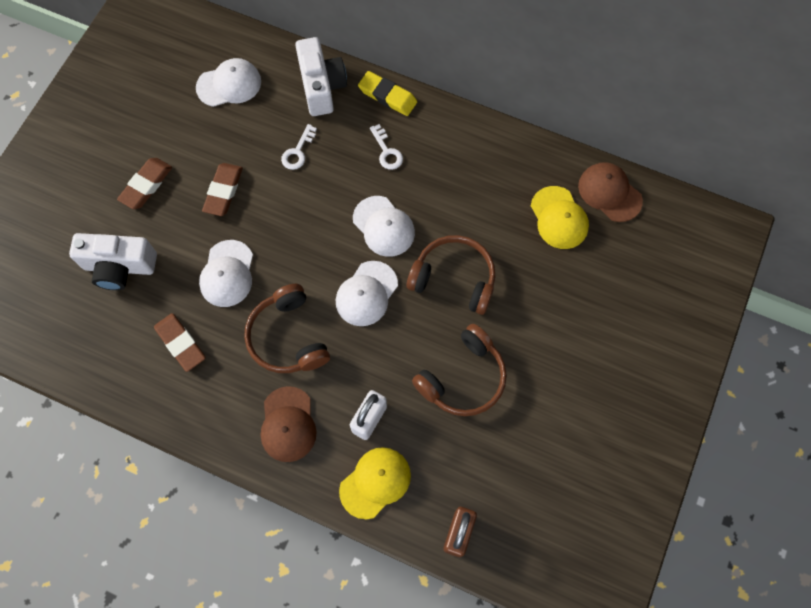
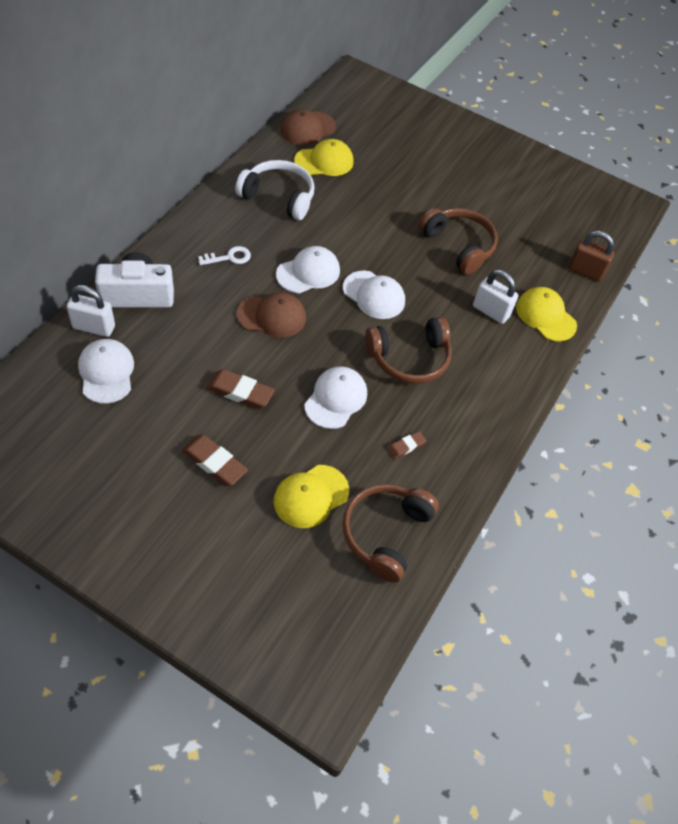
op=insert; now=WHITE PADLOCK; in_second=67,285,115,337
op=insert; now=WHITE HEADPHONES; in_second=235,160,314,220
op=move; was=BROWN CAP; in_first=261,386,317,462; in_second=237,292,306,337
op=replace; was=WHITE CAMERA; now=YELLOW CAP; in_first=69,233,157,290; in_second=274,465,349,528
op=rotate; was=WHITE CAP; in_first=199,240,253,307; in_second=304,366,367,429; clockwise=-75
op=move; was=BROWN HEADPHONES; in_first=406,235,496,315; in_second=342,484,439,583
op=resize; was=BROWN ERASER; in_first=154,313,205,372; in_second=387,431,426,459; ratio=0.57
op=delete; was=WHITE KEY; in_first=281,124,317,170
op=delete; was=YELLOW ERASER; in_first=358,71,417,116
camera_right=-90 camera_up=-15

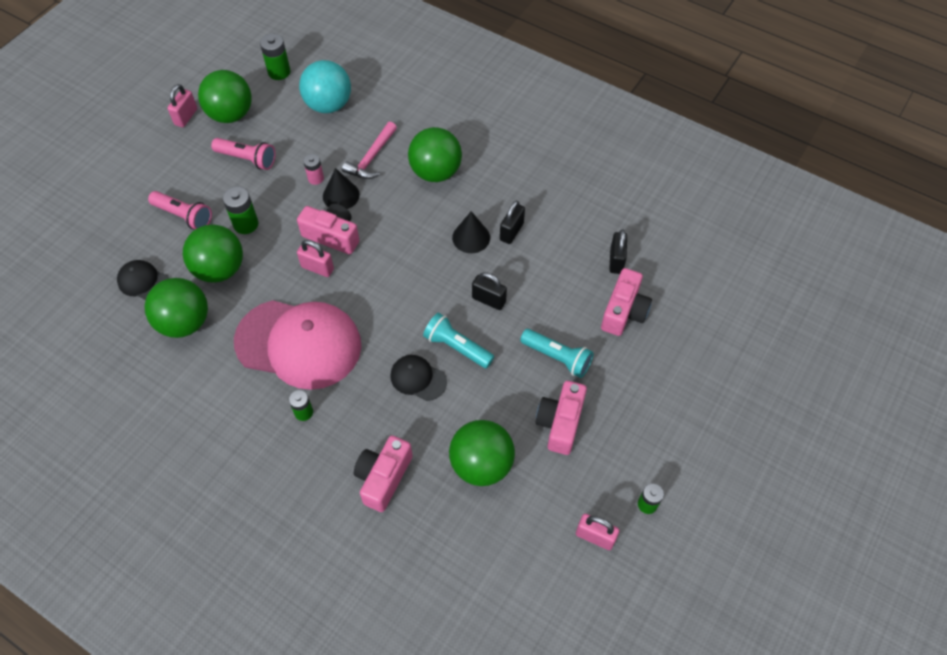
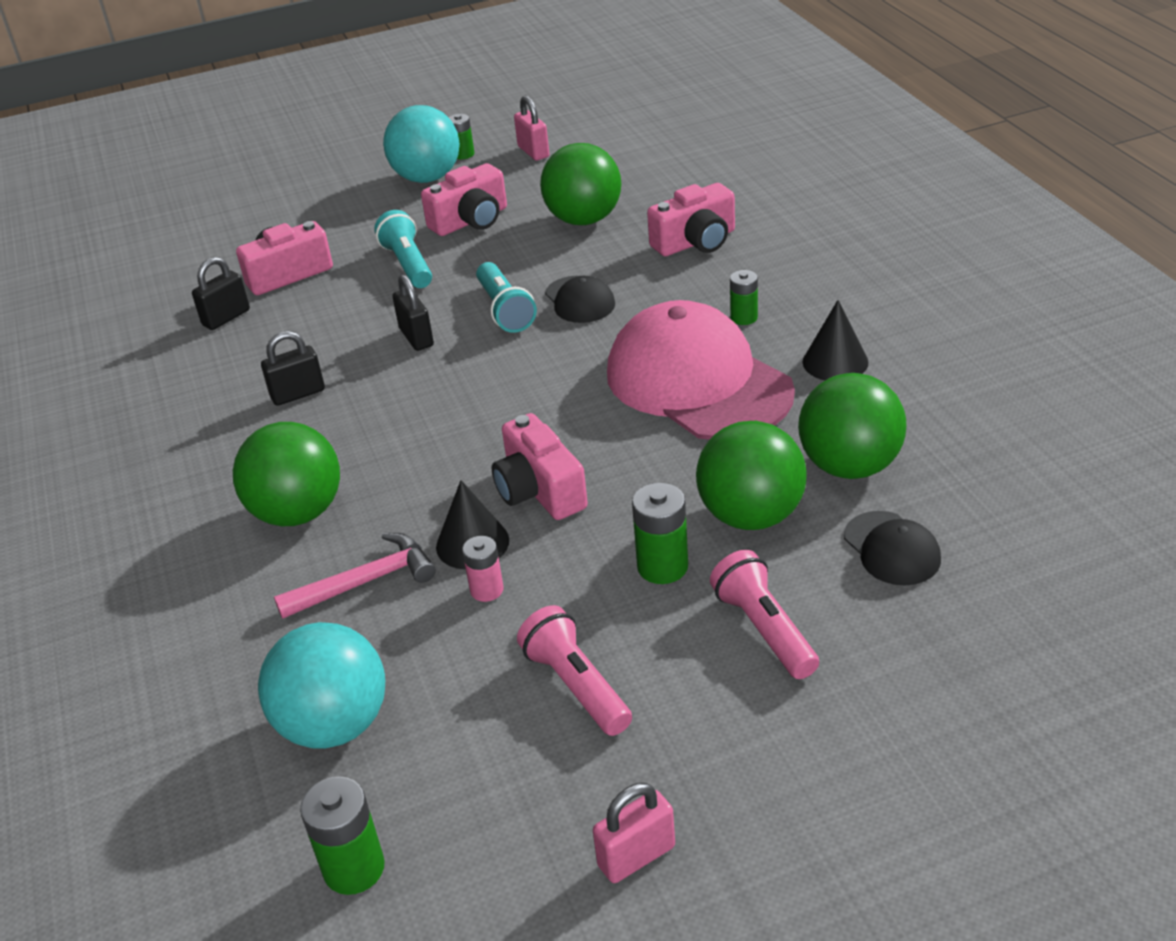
op=insert; now=TURQUOISE BALL; in_second=383,105,460,183
op=move; was=BLACK CONE; in_first=452,211,490,253; in_second=803,300,869,380
op=delete; was=GREEN BALL; in_first=198,70,252,123
op=delete; was=PINK PADLOCK; in_first=297,240,334,277
camera_right=-140 camera_up=-20

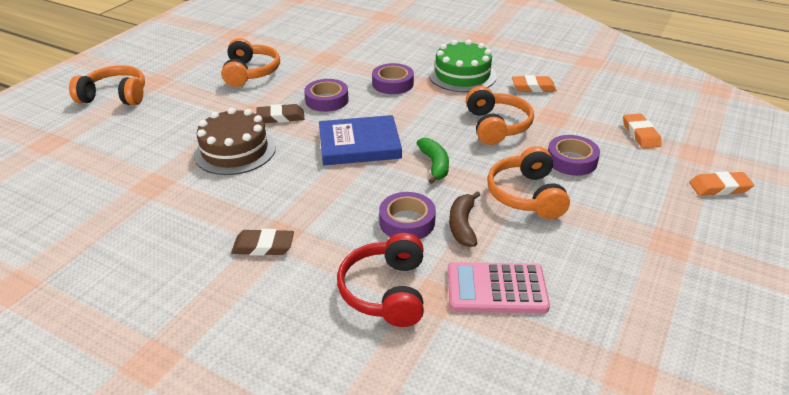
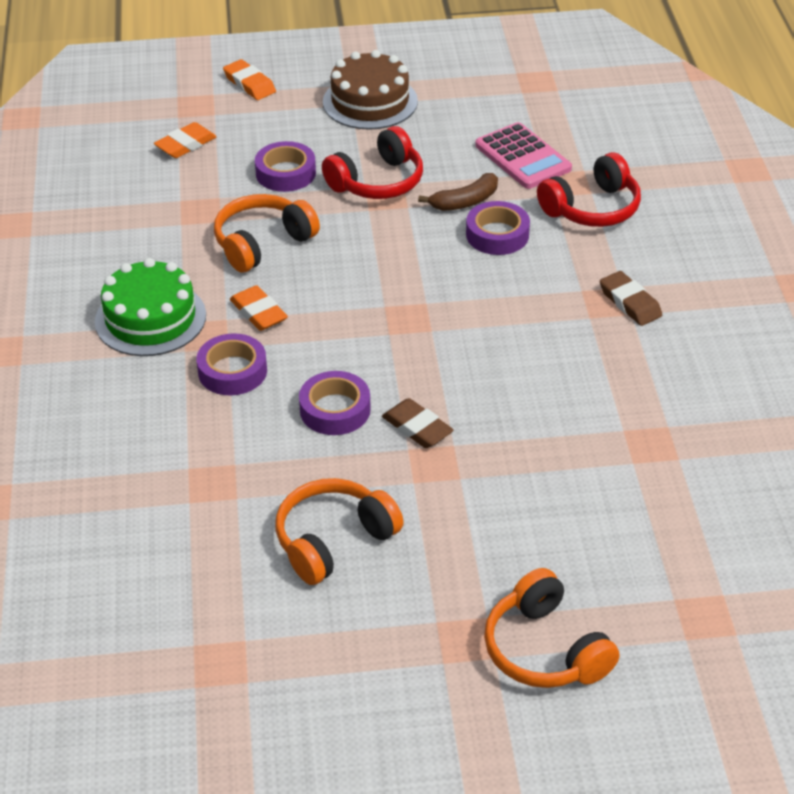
op=move; was=ORANGE ERASER; in_first=512,75,557,92; in_second=230,285,288,331
op=recolor; was=ORANGE HEADPHONES; now=RED HEADPHONES; in_first=487,146,570,219; in_second=322,126,423,199
op=move; was=BROWN CAKE; in_first=194,108,276,175; in_second=323,50,418,130
op=delete; was=BLUE BOOK; in_first=319,115,402,165
op=delete; was=GREEN BANANA; in_first=417,138,449,184
camera_right=-125 camera_up=5

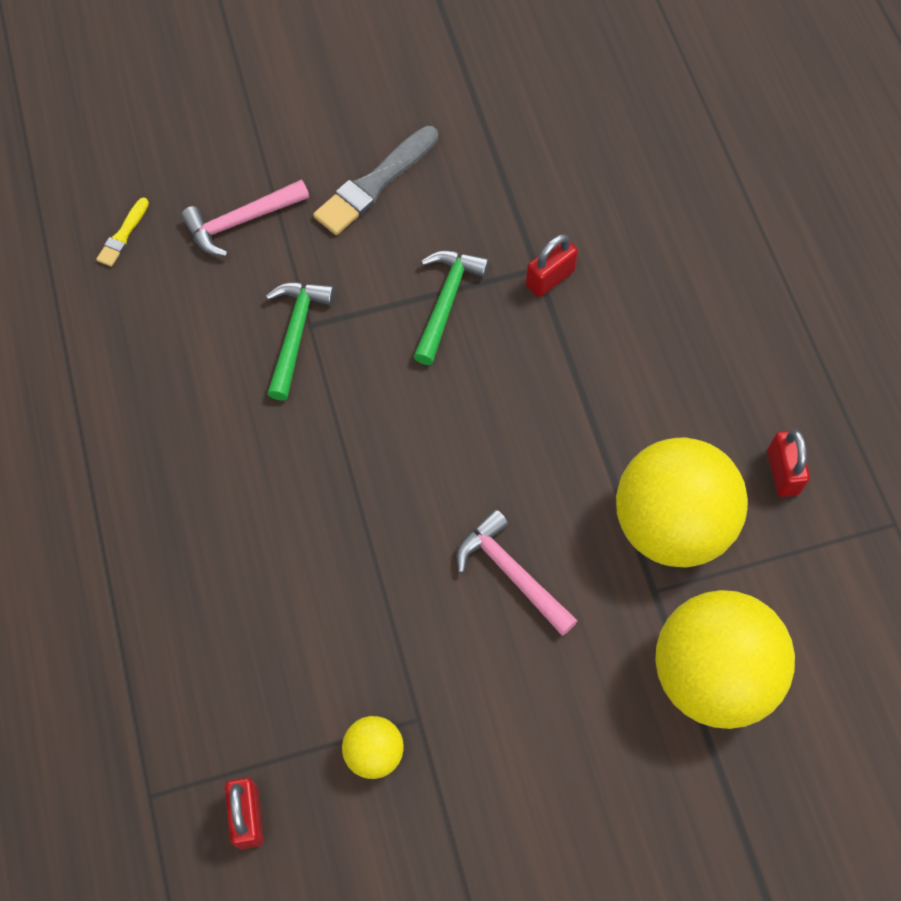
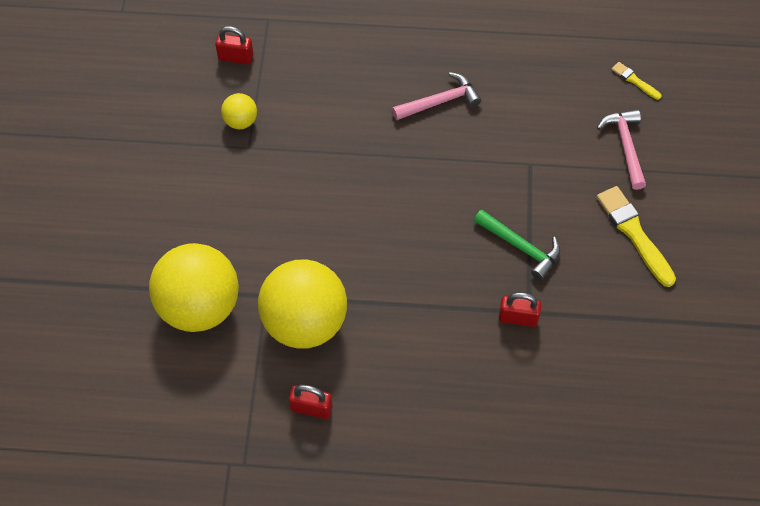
op=move; was=PINK HAMMER; in_first=456,509,578,636; in_second=392,72,481,120
op=rotate; was=RED PADLOCK; in_first=526,234,578,297; in_second=499,292,541,327; clockwise=-60
op=recolor; was=GREY BRUSH; now=YELLOW BRUSH; in_first=313,126,438,235; in_second=597,186,676,287
op=delete; was=GREEN HAMMER; in_first=266,283,335,401
camera_right=110 camera_up=-5

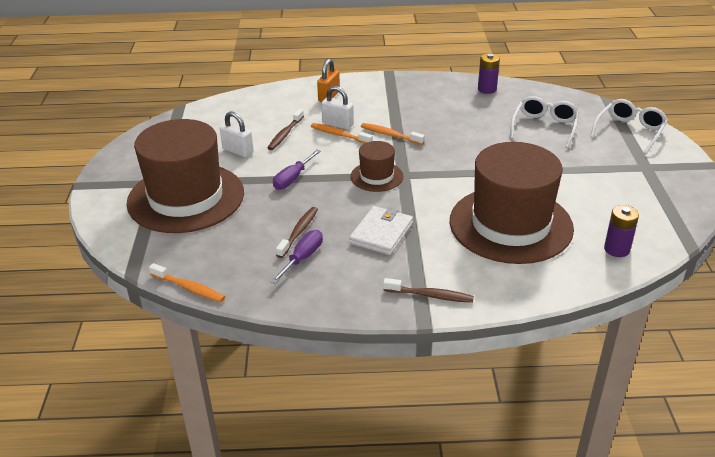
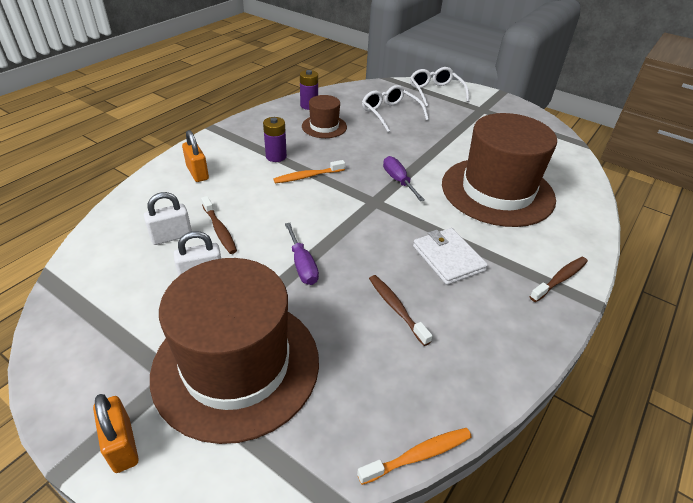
op=insert; now=ORANGE PADLOCK; in_second=93,394,139,473
op=move; was=WHITE PADLOCK; in_first=321,86,354,130; in_second=144,192,192,245
op=move; was=PURPLE BATTERY; in_first=604,205,639,257; in_second=263,117,287,162
op=move; was=BROWN HAT; in_first=351,141,403,192; in_second=302,95,347,138
op=move; was=PURPLE SCREWDRIVER; in_first=270,230,323,284; in_second=383,156,425,201
op=delete; was=ORANGE TOOTHBRUSH; in_first=311,123,373,144
camera_right=-55 camera_up=5

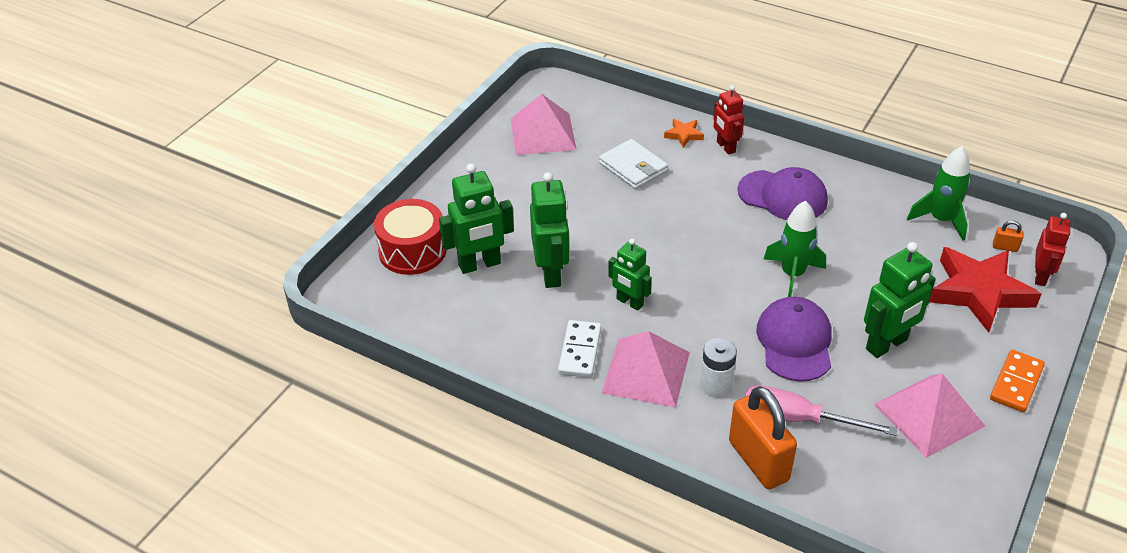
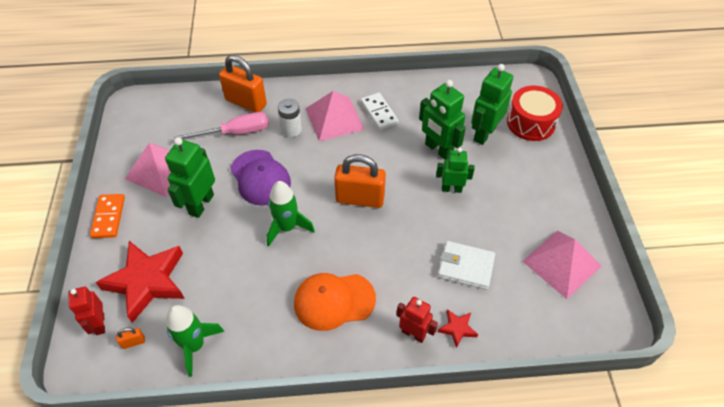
op=recolor; was=PURPLE CAP; now=ORANGE CAP; in_first=737,167,828,220; in_second=294,273,376,331
op=insert; now=ORANGE PADLOCK; in_second=334,154,386,208
op=move; was=GREEN ROBOT; in_first=608,239,652,311; in_second=436,148,475,193
op=recolor; was=ORANGE STAR; now=RED STAR; in_first=664,119,704,148; in_second=438,309,478,348
camera_right=145 camera_up=10

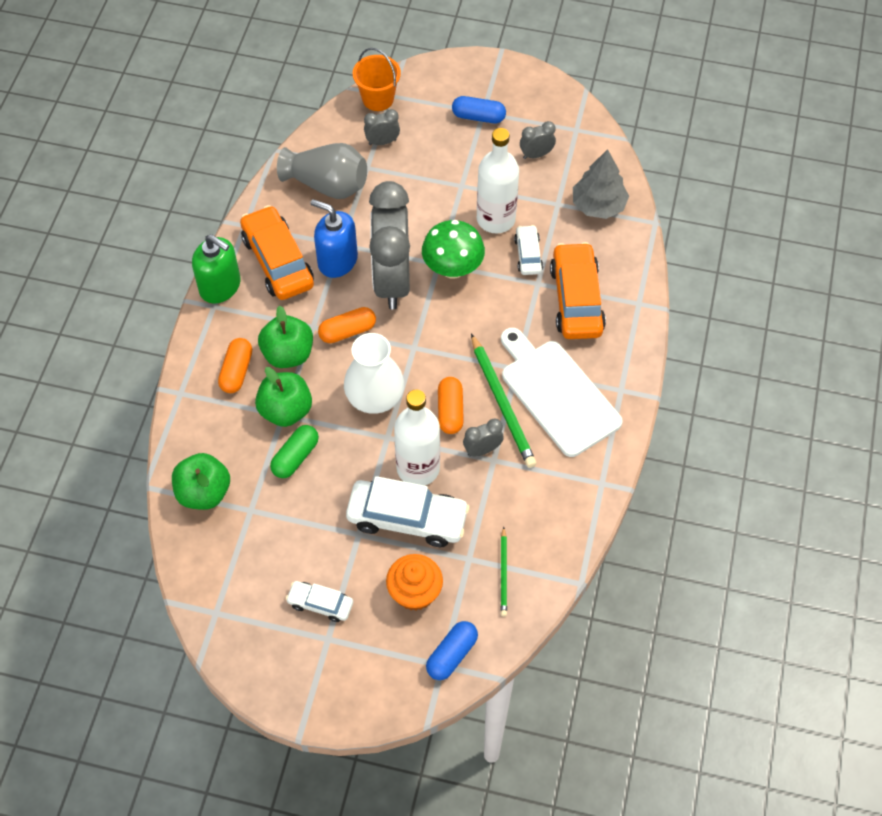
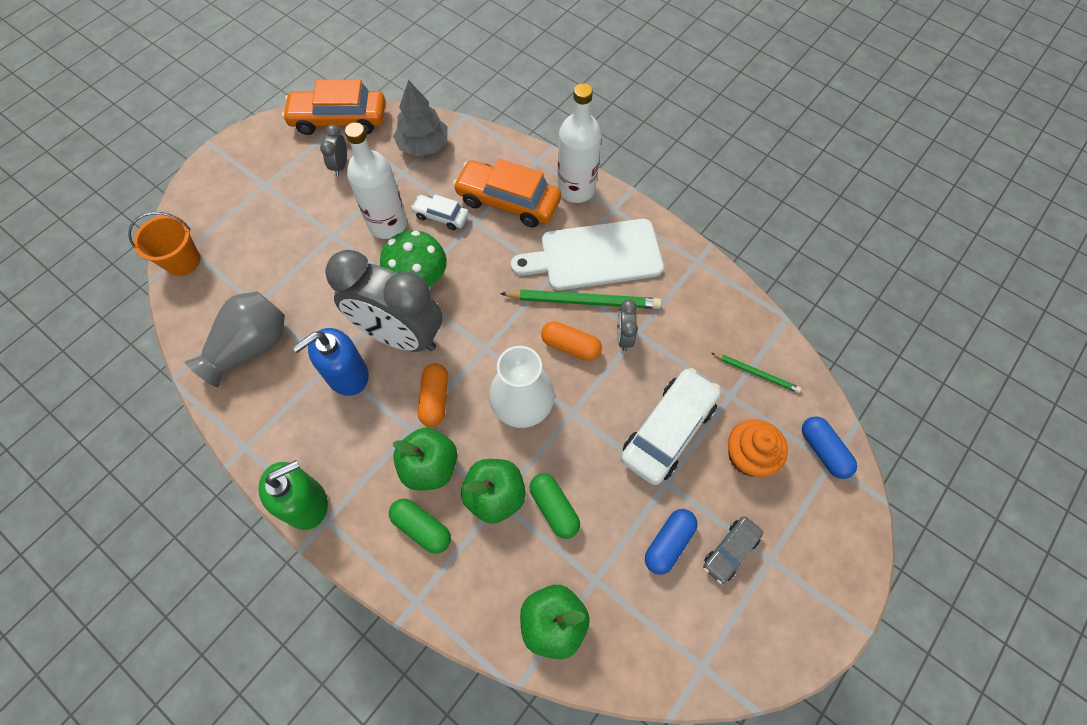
op=move; was=ORANGE CAR; in_first=240,205,314,300; in_second=282,79,386,135
op=recolor; was=ORANGE CAPSULE; now=GREEN CAPSULE; in_first=218,338,252,393; in_second=389,498,451,554
op=move; was=WHITE BOTTLE; in_first=394,390,440,486; in_second=557,83,601,203
op=move; was=BLUE CAPSULE; in_first=452,96,506,123; in_second=645,509,698,575
op=recolor; was=WHITE CAR; now=GREY CAR; in_first=286,581,353,622; in_second=703,516,763,584
op=delete; was=GREY CLOCK; in_first=364,109,400,145
camera_right=-65 camera_up=5

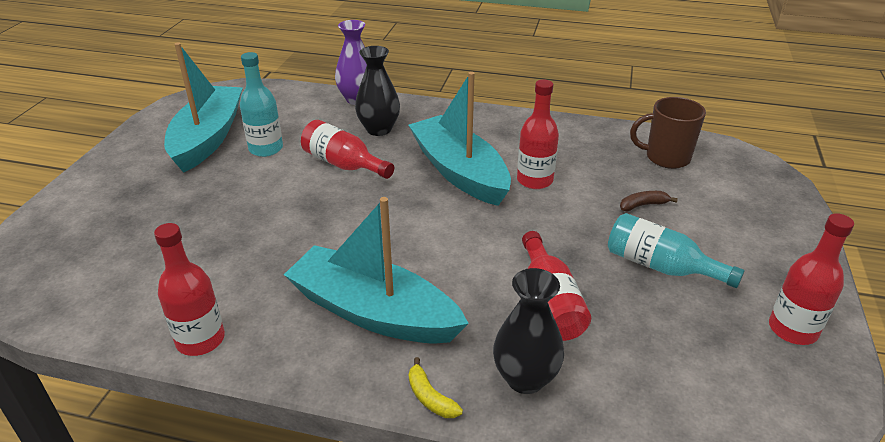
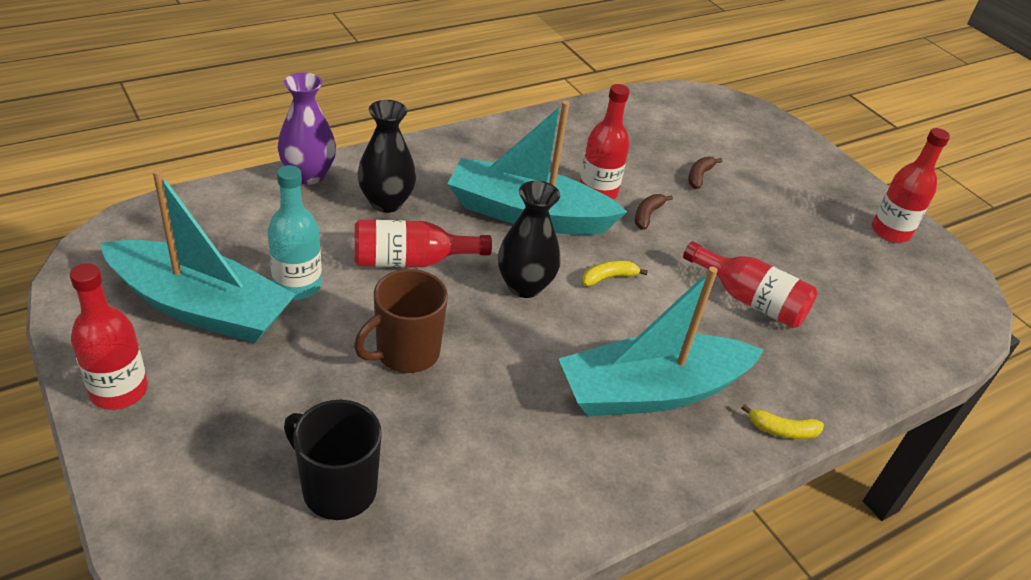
op=move; was=RED BOTTLE; in_first=154,223,225,356; in_second=70,263,148,410
op=rotate; was=TURQUOISE BOAT; in_first=164,43,243,173; in_second=100,169,296,343; clockwise=150
op=insert; now=BLACK MUG; in_second=284,400,382,520
op=move; was=BROWN MUG; in_first=630,97,706,169; in_second=354,269,448,373
op=move; was=BLACK VASE; in_first=493,268,564,394; in_second=498,181,561,298
op=insert; now=YELLOW BANANA; in_second=582,261,648,286
op=insert; now=BROWN BANANA; in_second=635,194,673,230
op=delete; was=TURQUOISE BOTTLE; in_first=608,213,745,288
camera_right=-50 camera_up=5

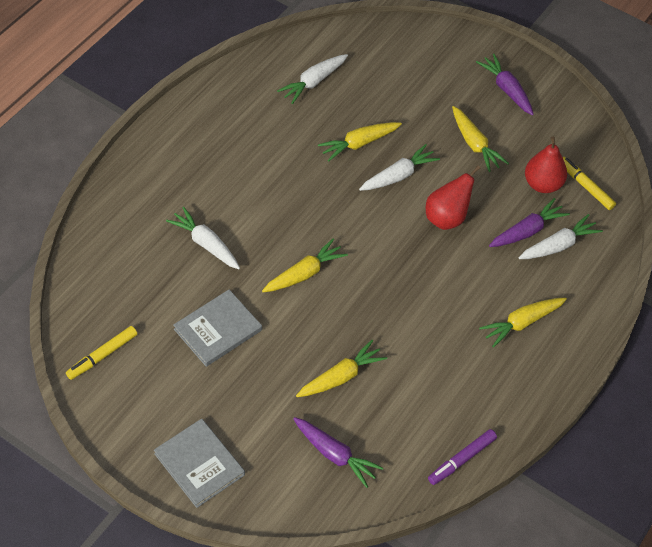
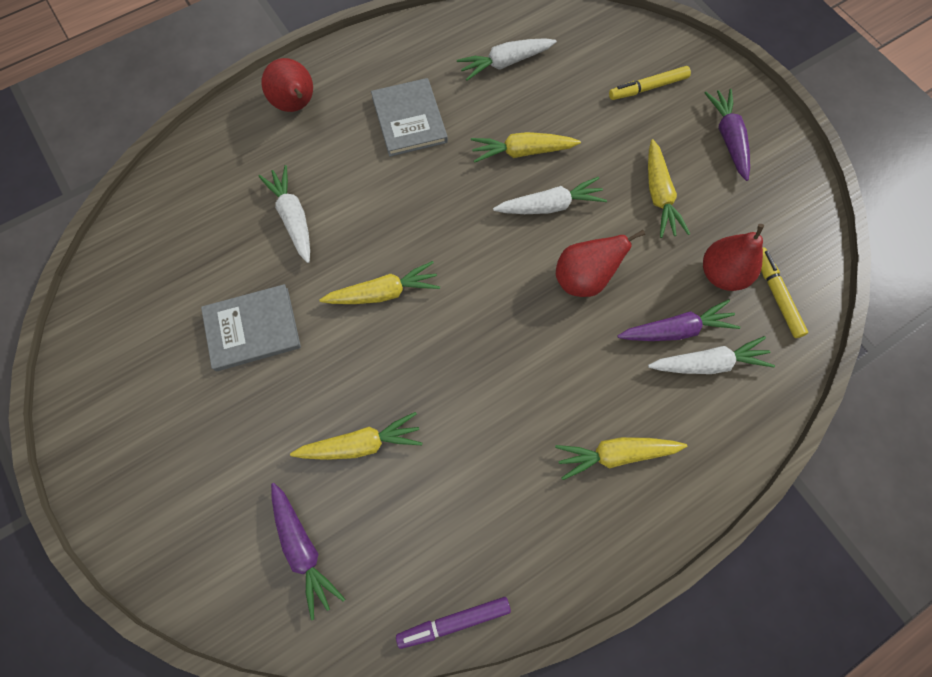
op=insert; now=RED PEAR; in_second=262,58,313,112
op=move; was=GREY BOOK; in_first=154,419,245,508; in_second=371,78,448,157
op=move; was=YELLOW MARKER; in_first=66,326,137,380; in_second=609,66,691,100
camera_right=25 camera_up=15

